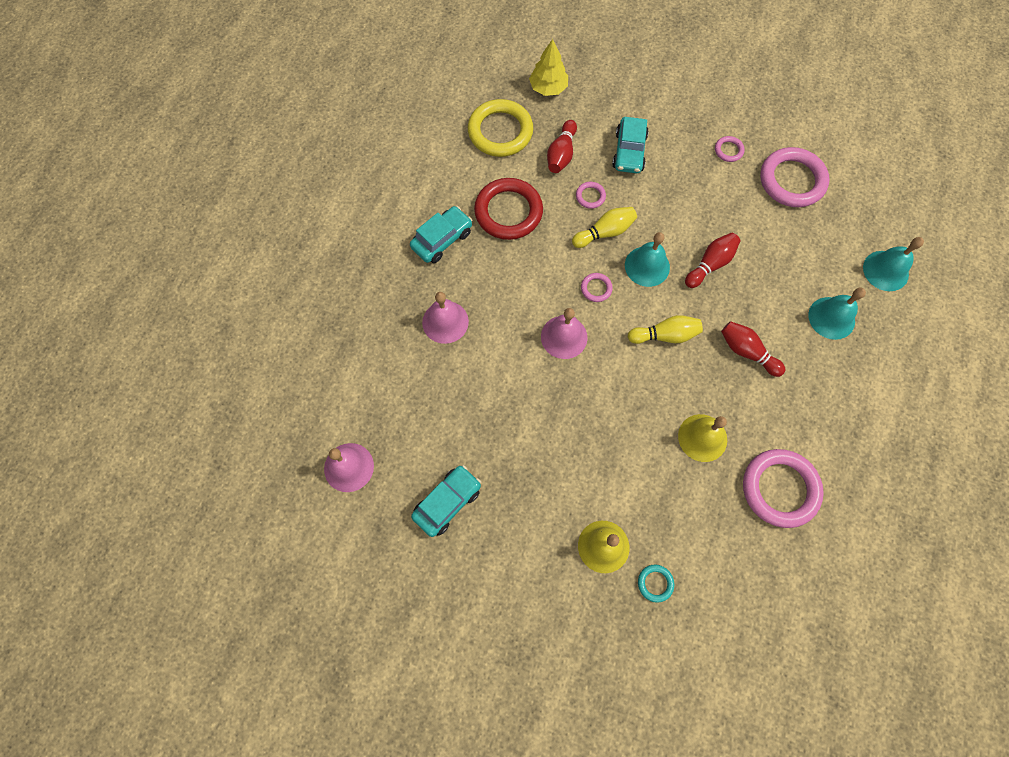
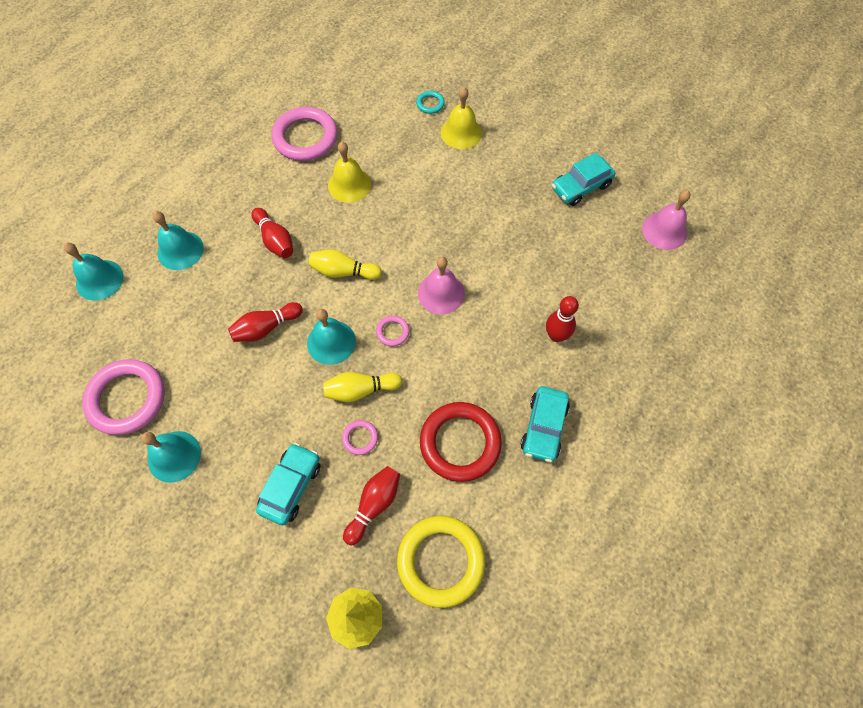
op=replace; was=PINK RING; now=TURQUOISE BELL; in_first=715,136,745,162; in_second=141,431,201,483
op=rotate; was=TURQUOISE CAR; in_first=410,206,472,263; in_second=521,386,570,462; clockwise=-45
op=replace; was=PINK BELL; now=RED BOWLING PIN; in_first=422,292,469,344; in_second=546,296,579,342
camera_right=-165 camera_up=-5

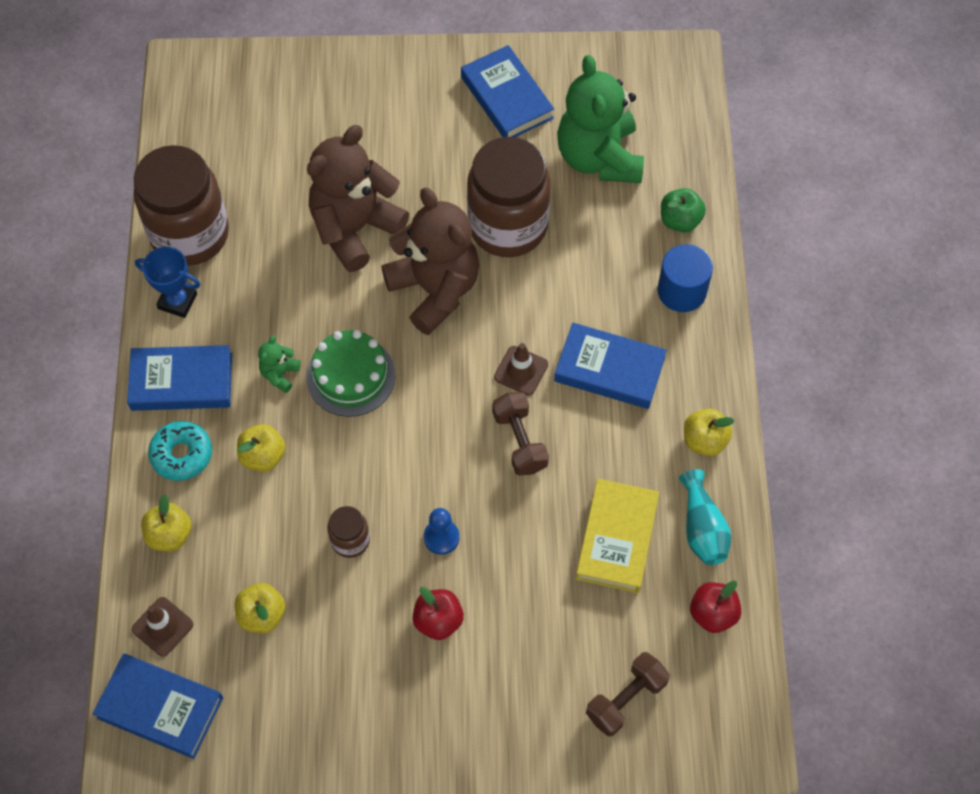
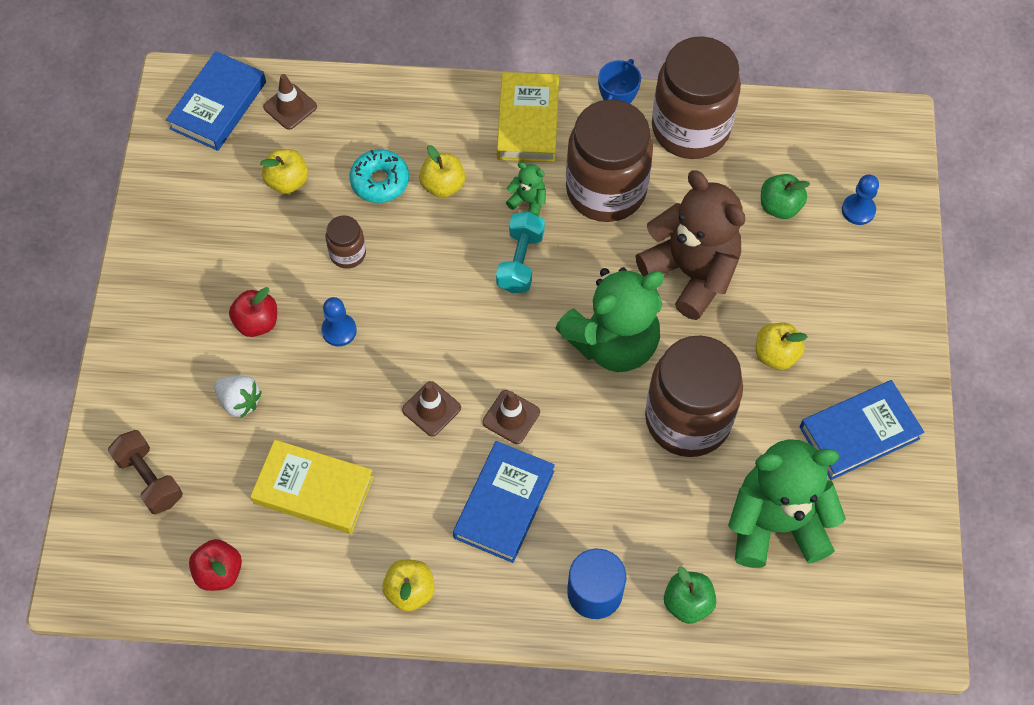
op=insert; now=WHITE STRAWBERRY; in_second=214,375,262,418
op=move; was=TURQUOISE DONUT; in_first=148,421,212,481; in_second=350,149,409,203
op=replace; was=BROWN DUMBBELL; now=BROWN TRAFFIC CONE; in_first=492,392,549,476; in_second=402,381,461,437
op=replace; was=GREEN CAKE; now=TURQUOISE DUMBBELL; in_first=306,330,395,417; in_second=496,212,545,293
op=recolor; was=BLUE BOOK; now=YELLOW BOOK; in_first=127,345,232,411; in_second=497,72,559,162
op=recolor; was=BROWN TEDDY BEAR; now=GREEN TEDDY BEAR; in_first=381,187,479,335; in_second=555,267,664,372
op=insert; now=BROWN JAR; in_second=566,99,653,222
op=move; was=YELLOW APPLE; in_first=141,495,192,551; in_second=756,323,808,370
op=insert; now=GREEN APPLE; in_second=761,174,810,219
op=insert; now=BLUE PAWN; in_second=842,175,879,225
op=delete; was=TURQUOISE VASE; in_first=679,469,731,565
camera_right=95 camera_up=0

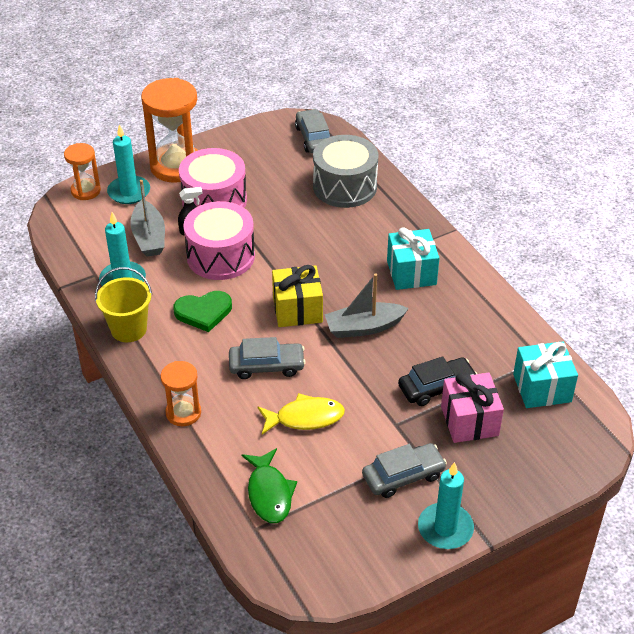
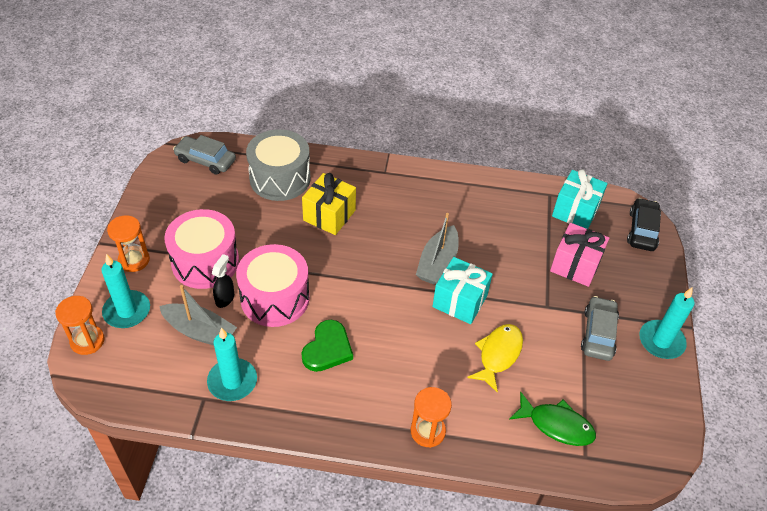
op=resize; was=ORANGE HOURGLASS; in_first=141,78,198,183; in_second=107,215,150,272; ratio=0.55
op=move; was=YELLOW GIFT; in_first=272,265,323,327; in_second=302,173,356,235
op=move; was=TURQUOISE GIFT; in_first=387,227,439,290; in_second=432,257,493,324
op=move; was=BLACK CAR; in_first=398,357,477,406; in_second=627,198,661,251
op=delete; was=YELLOW BUCKET; in_first=95,267,152,342
op=delete; was=GREY CAR; in_first=229,337,306,379
camera_right=-55 camera_up=5

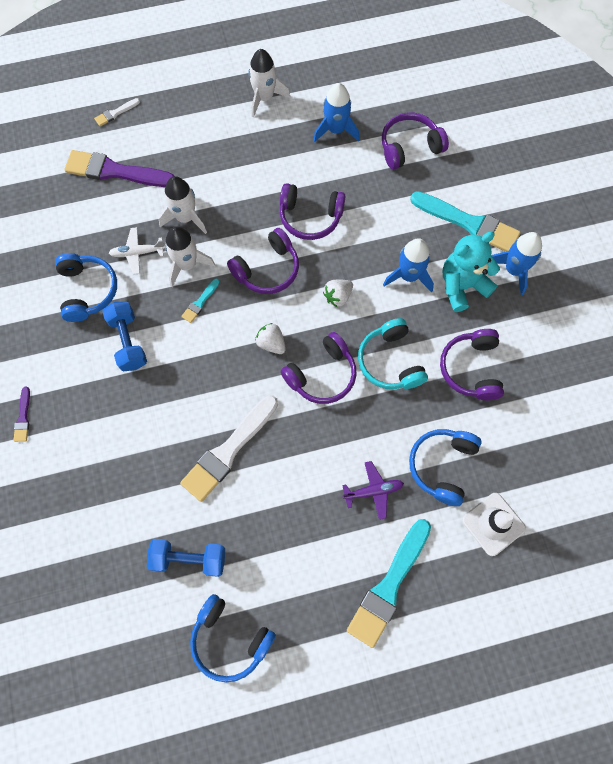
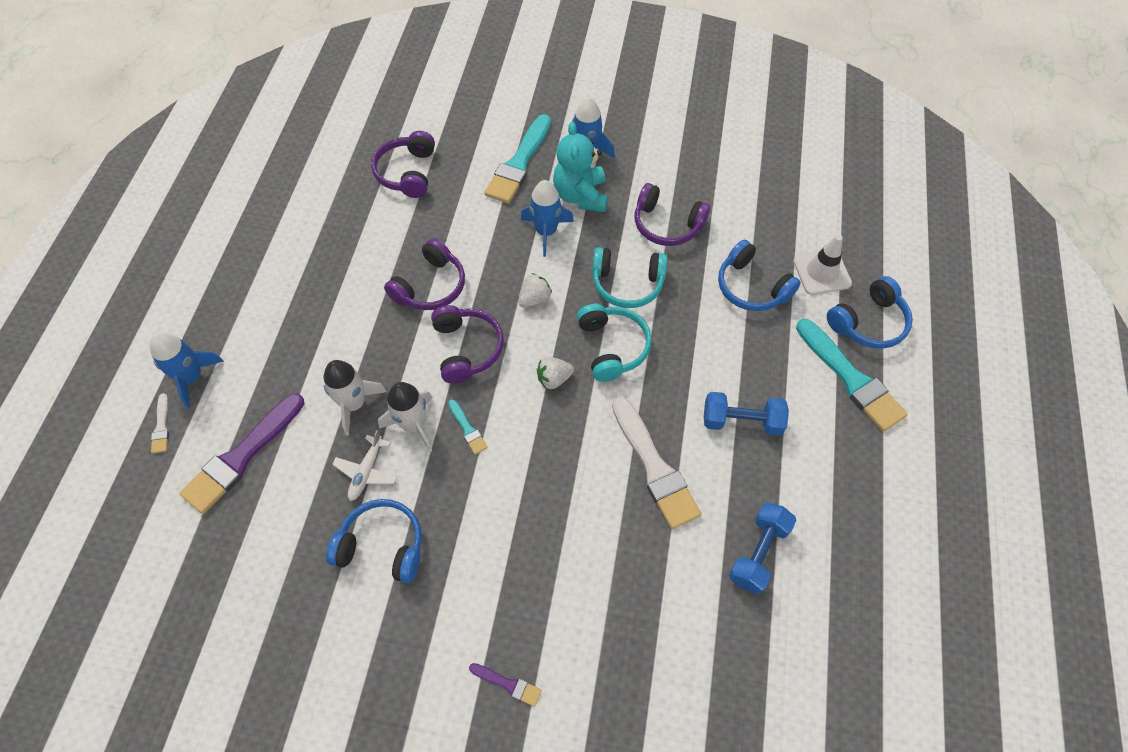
op=move; was=BLUE ROCKET; in_first=313,83,360,142; in_second=150,332,224,408
op=rotate; was=TURQUOISE BRUSH; in_first=410,191,521,252; in_second=484,114,551,204; clockwise=150
op=rotate; was=WHITE STRAWBERRY; in_first=323,279,353,307; in_second=518,273,552,308; clockwise=-120
op=recolor; was=PURPLE HEADPHONES; now=TURQUOISE HEADPHONES; in_first=281,332,356,404; in_second=577,304,652,382
op=move; was=BLUE DUMBBELL; in_first=102,301,147,371; in_second=704,392,789,436
op=move; was=BLUE HEADPHONES; in_first=190,594,276,682; in_second=827,276,913,349
op=delete; was=WHITE ROCKET; in_first=248,49,290,117
op=delete; was=PURPLE PLANE; in_first=342,461,404,520
camera_right=-65 camera_up=-10

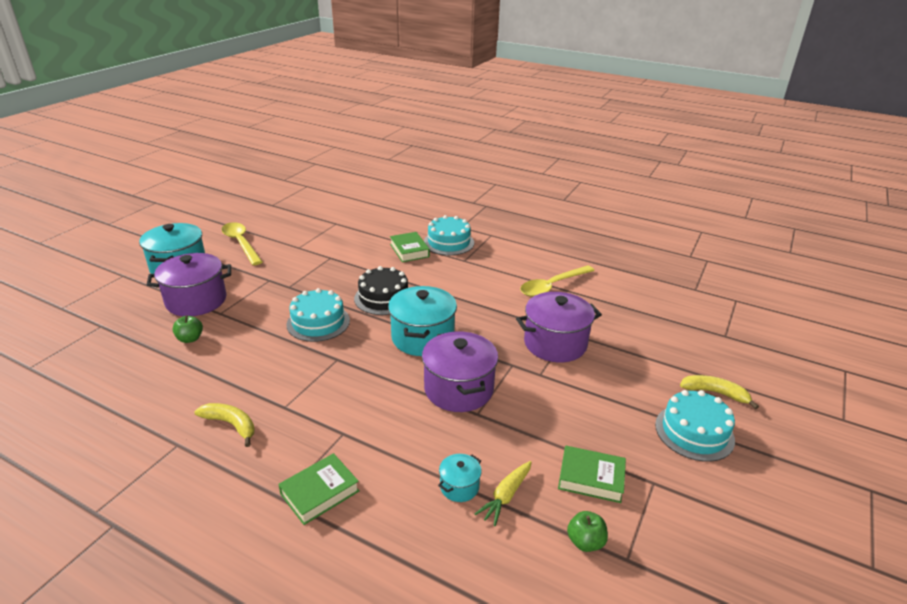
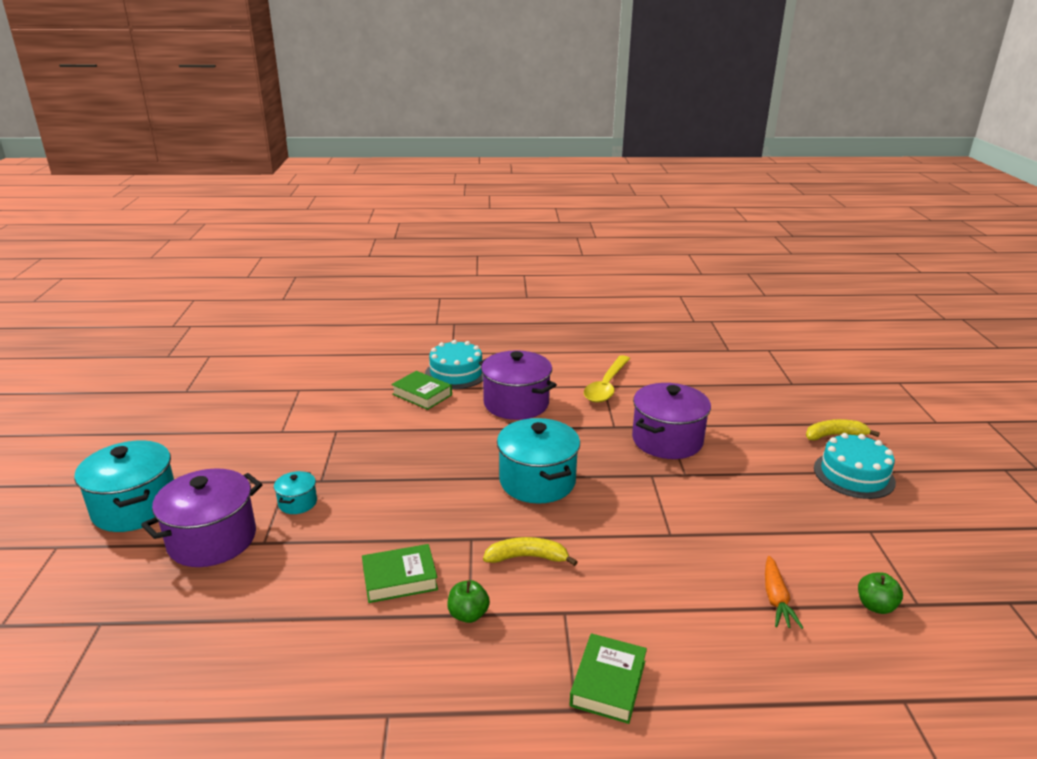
op=move; was=TURQUOISE POT; in_first=438,454,482,502; in_second=274,471,317,514
op=move; was=GREEN BOOK; in_first=558,445,626,503; in_second=362,544,438,603
op=move; was=GREEN APPLE; in_first=172,315,203,343; in_second=447,580,490,623
op=move; was=PURPLE POT; in_first=422,331,498,412; in_second=479,350,557,420
op=move; was=YELLOW BANANA; in_first=194,403,255,447; in_second=483,537,578,566
op=recolor; was=YELLOW CARROT; now=ORANGE CARROT; in_first=475,461,532,526; in_second=765,556,803,629
op=delete; was=YELLOW SPOON; in_first=221,222,262,265
op=delete; was=TURQUOISE CAKE; in_first=287,288,350,342
op=delete; was=BLACK CAKE; in_first=354,266,408,315
camera_right=-30 camera_up=-5

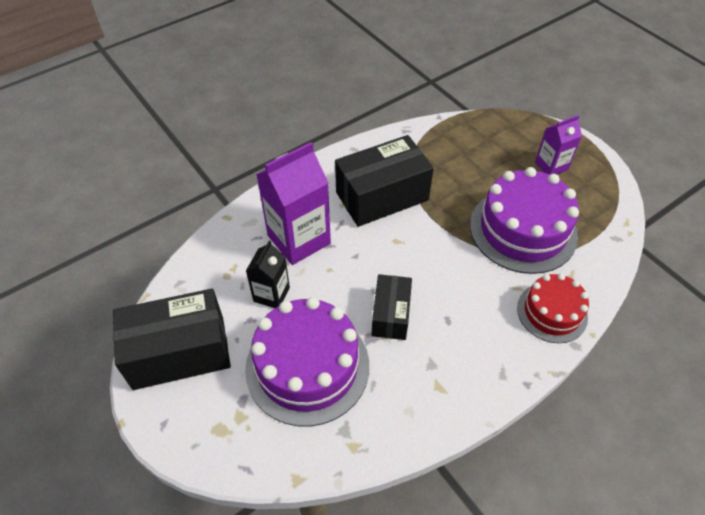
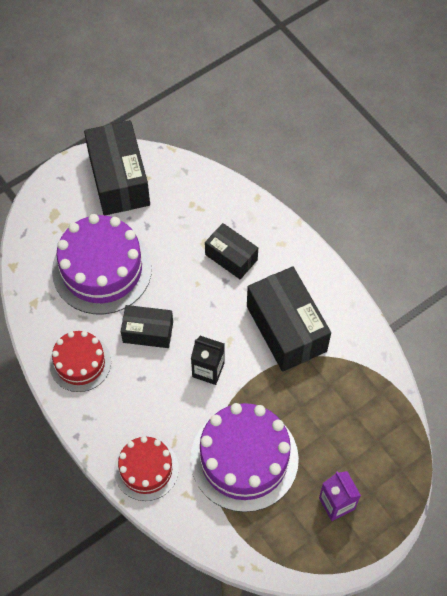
op=insert; now=RED CAKE; in_second=49,331,111,392
op=move; was=BLACK CARTON; in_first=246,240,290,308; in_second=191,336,225,385
op=replace; was=PURPLE CARTON; now=BLACK BOX; in_first=256,142,331,265; in_second=205,223,258,279
camera_right=90 camera_up=10

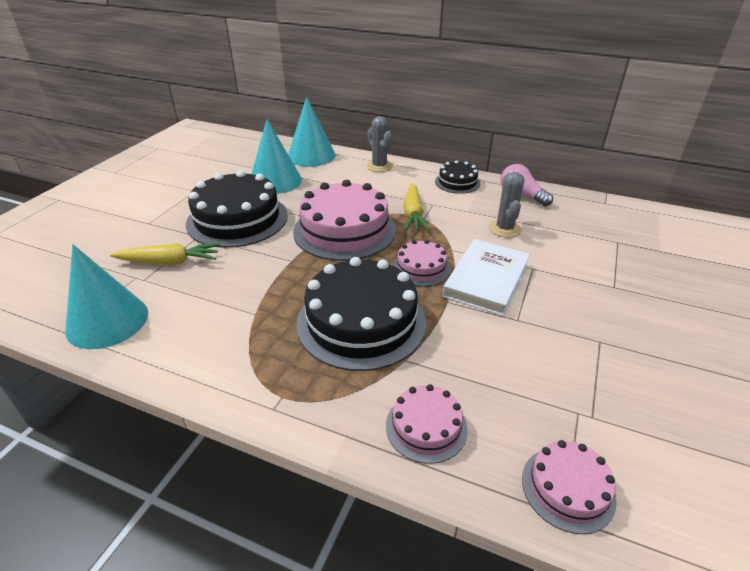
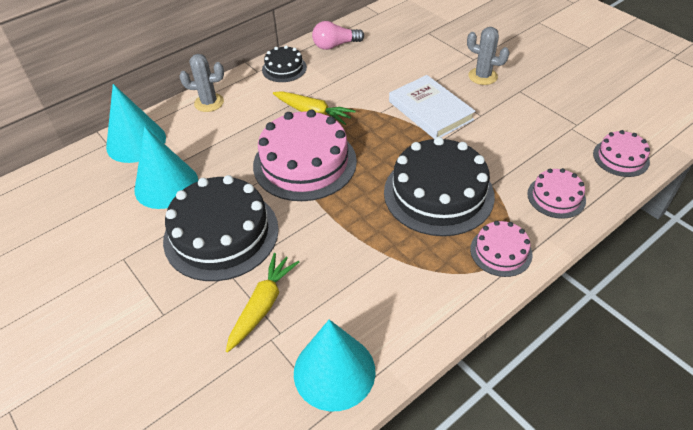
op=move; was=GREY CACTUS; in_first=489,172,524,237; in_second=467,27,510,85
op=move; was=PINK CAKE; in_first=393,240,451,287; in_second=470,221,533,277
camera_right=-60 camera_up=10

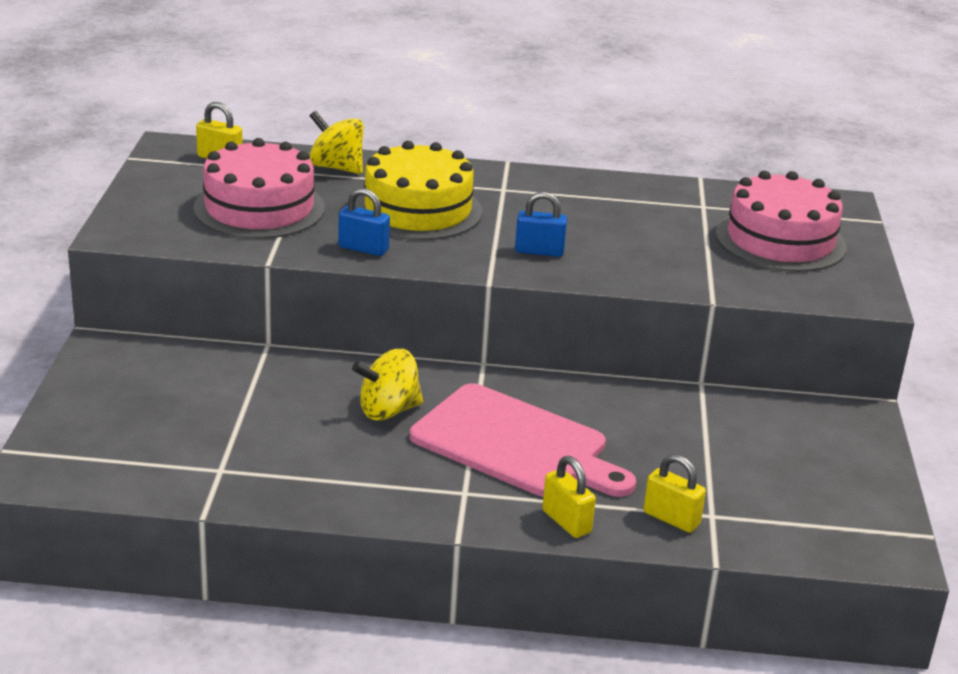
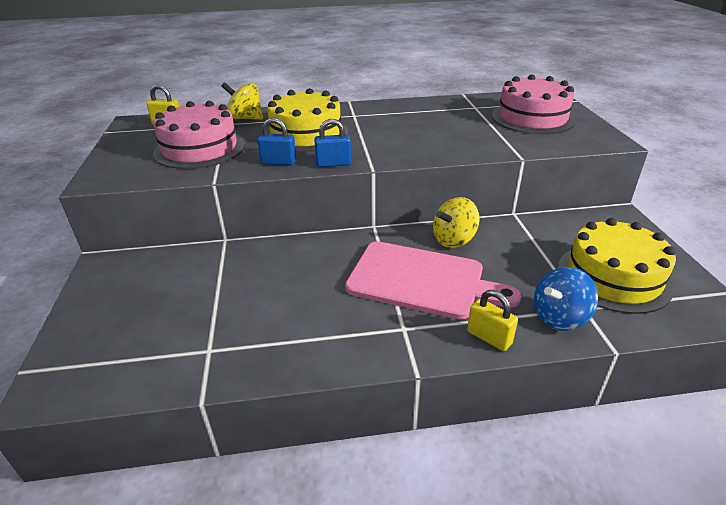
op=move; was=BLUE PADLOCK; in_first=515,191,567,257; in_second=314,119,351,167
op=move; was=YELLOW SPINNING TOP; in_first=352,349,424,421; in_second=433,197,480,248
op=replace; was=YELLOW PADLOCK; now=BLUE SPINNING TOP; in_first=644,454,706,533; in_second=534,267,598,331
op=insert; now=YELLOW CAKE; in_second=558,218,676,314
camera_right=-10 camera_up=5

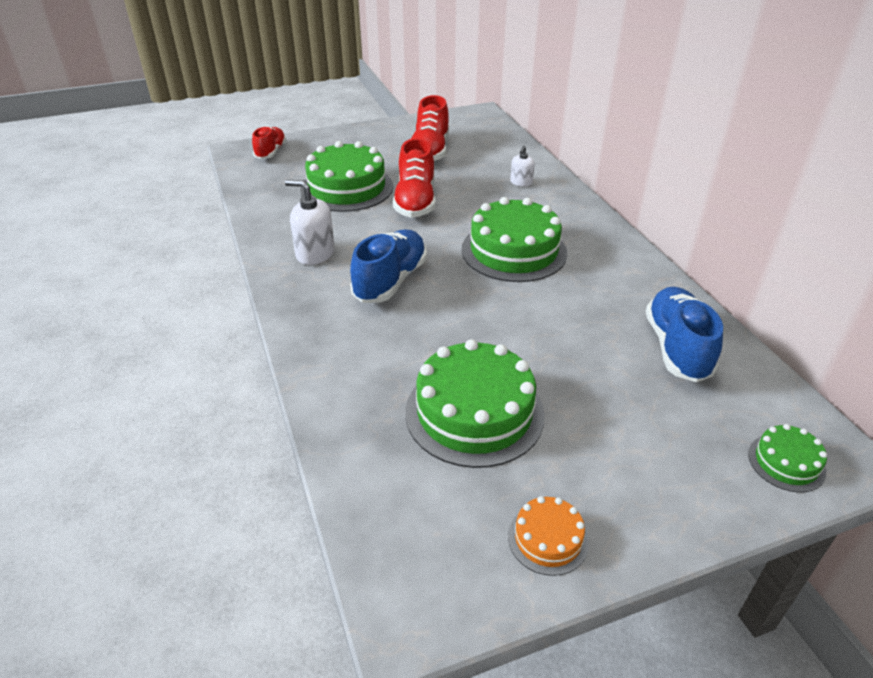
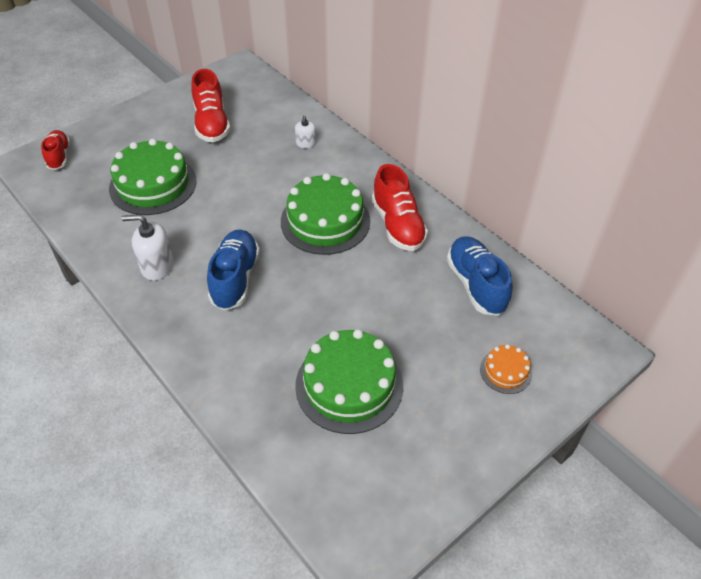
op=move; was=RED SHOE; in_first=393,138,436,218; in_second=372,164,428,251
op=move; was=ORANGE CAKE; in_first=508,496,589,576; in_second=480,344,532,394
op=delete; was=GREEN CAKE; in_first=748,424,827,492
camera_right=-20 camera_up=10

